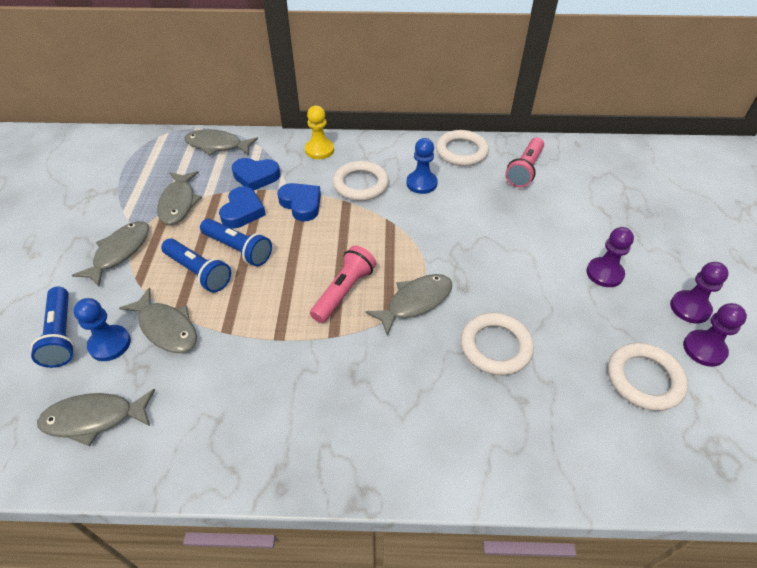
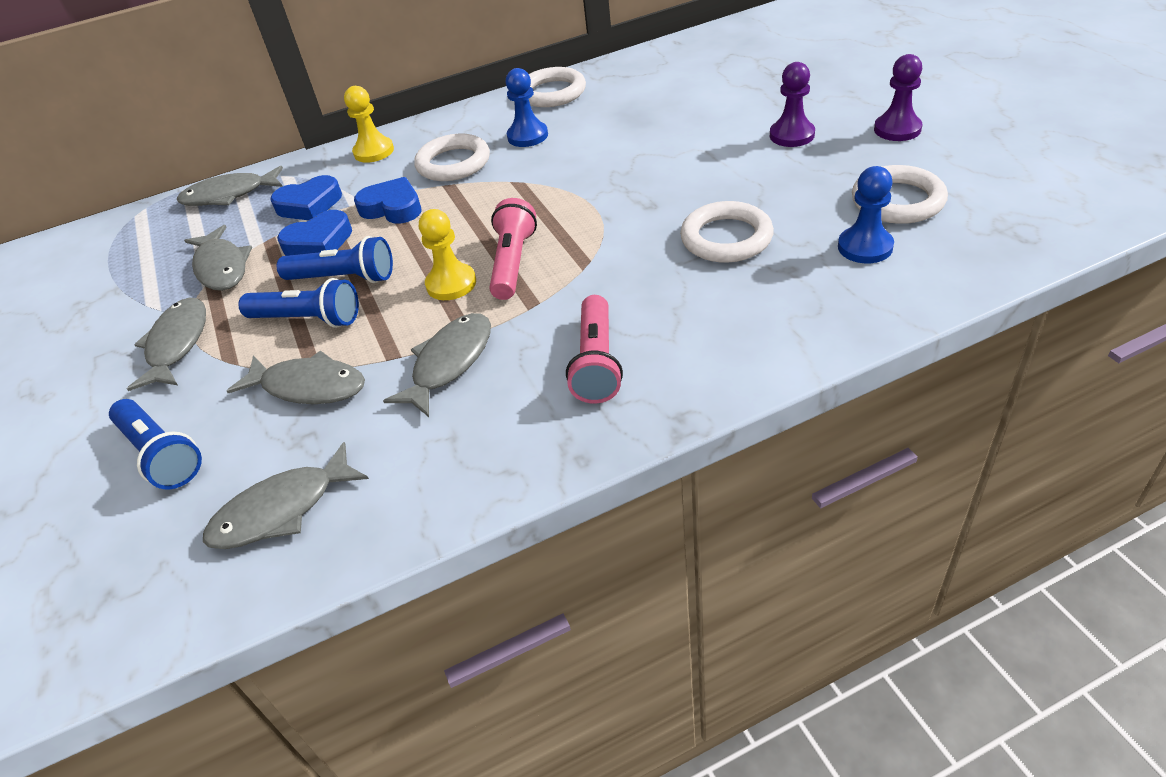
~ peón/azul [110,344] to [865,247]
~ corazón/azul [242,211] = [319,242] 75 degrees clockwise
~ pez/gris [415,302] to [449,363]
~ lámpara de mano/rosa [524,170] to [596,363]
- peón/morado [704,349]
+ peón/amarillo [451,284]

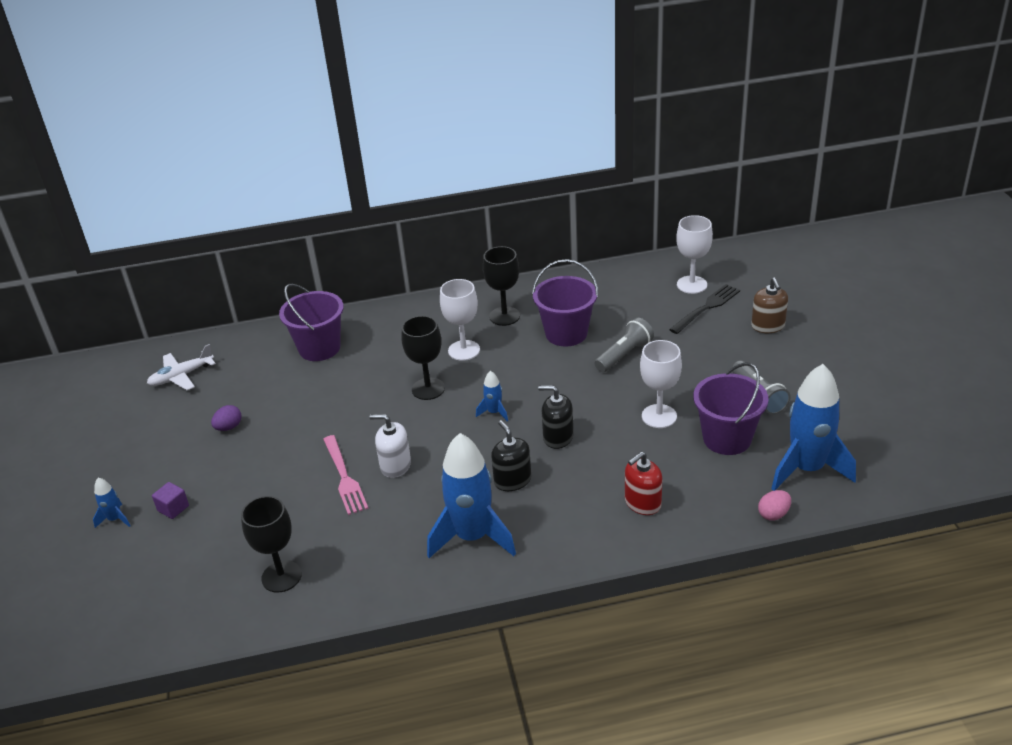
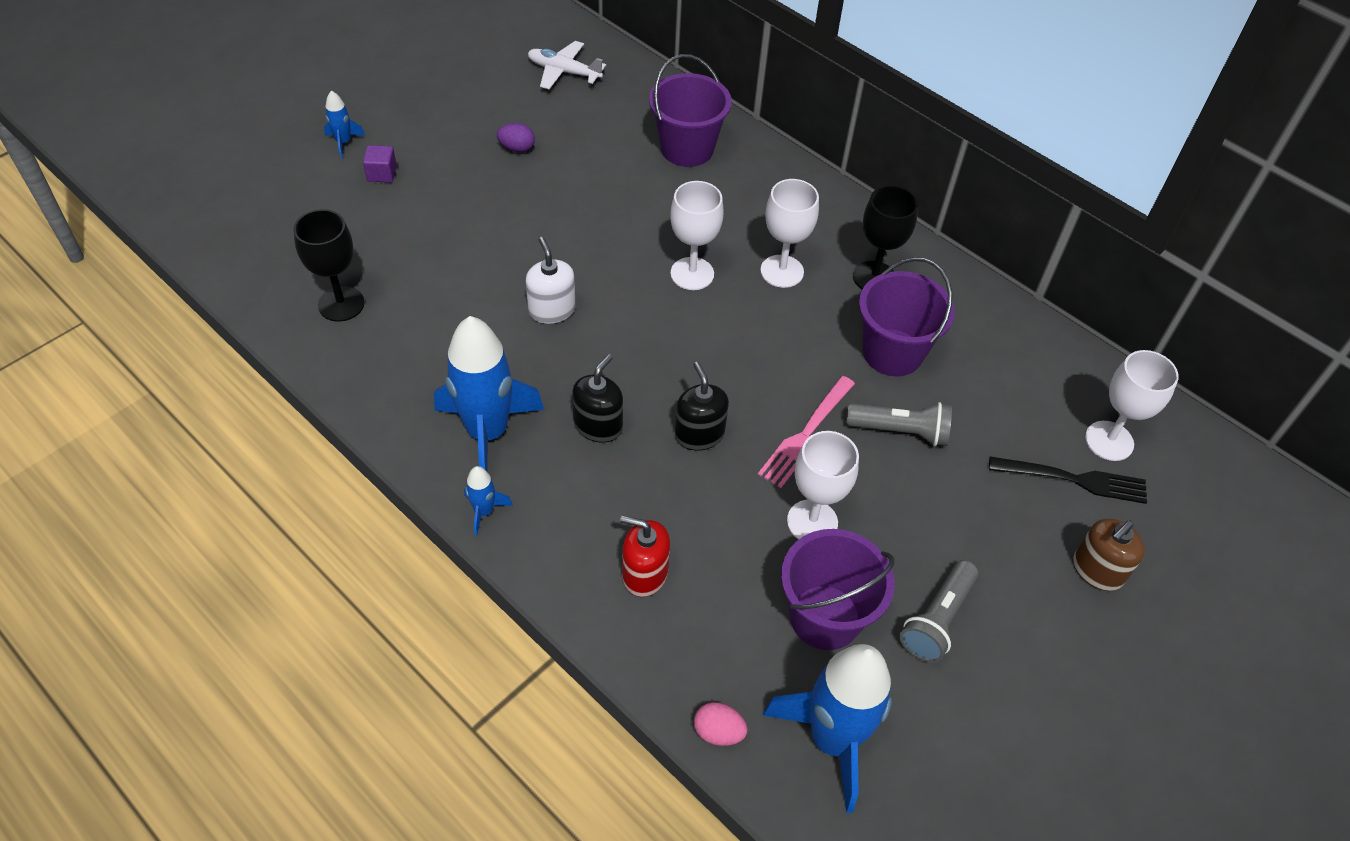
~ tenedor/rosa [344,477] to [806,434]
~ copa/negro [428,389] to copa/blanco [692,274]
~ cohete/azul [494,412] to [484,511]

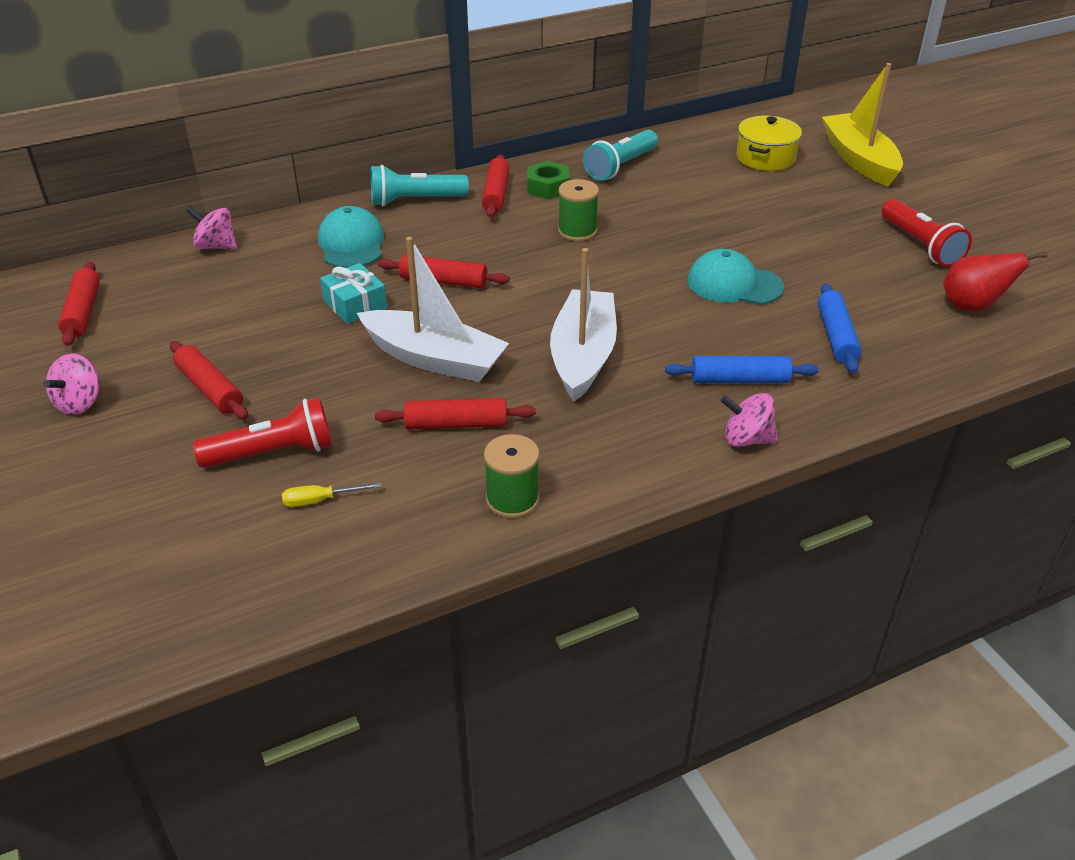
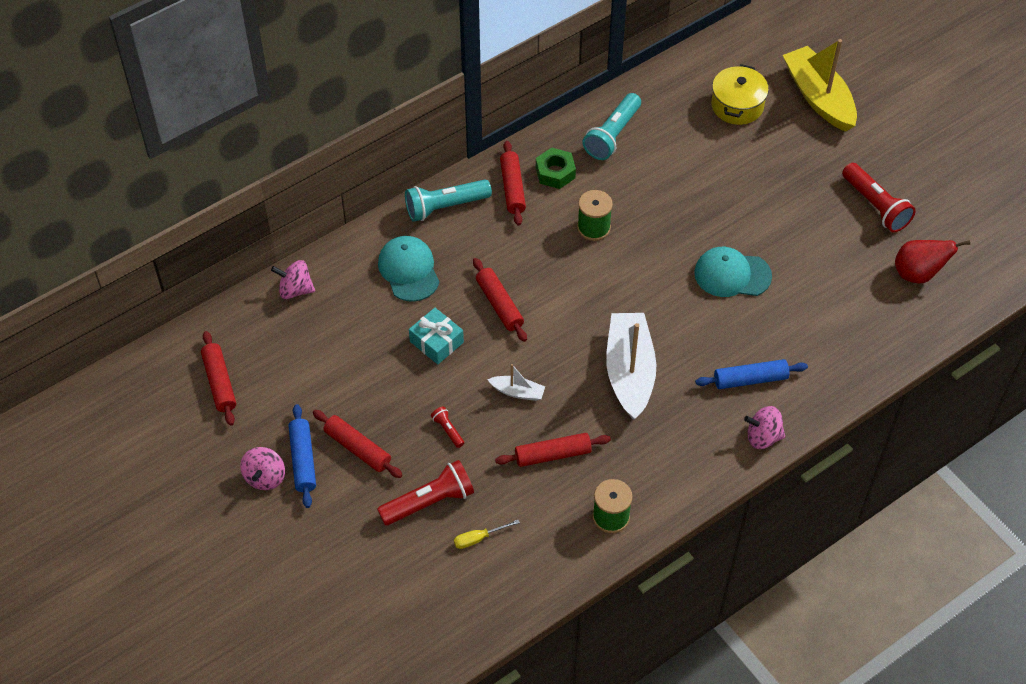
~ barco/blanco [434,359] = [517,392] x0.46
~ rodillo/rojo [443,281] = [499,304] 60 degrees clockwise
~ rodillo/azul [836,336] to [303,460]
+ lámpara de mano/rojo [448,430]

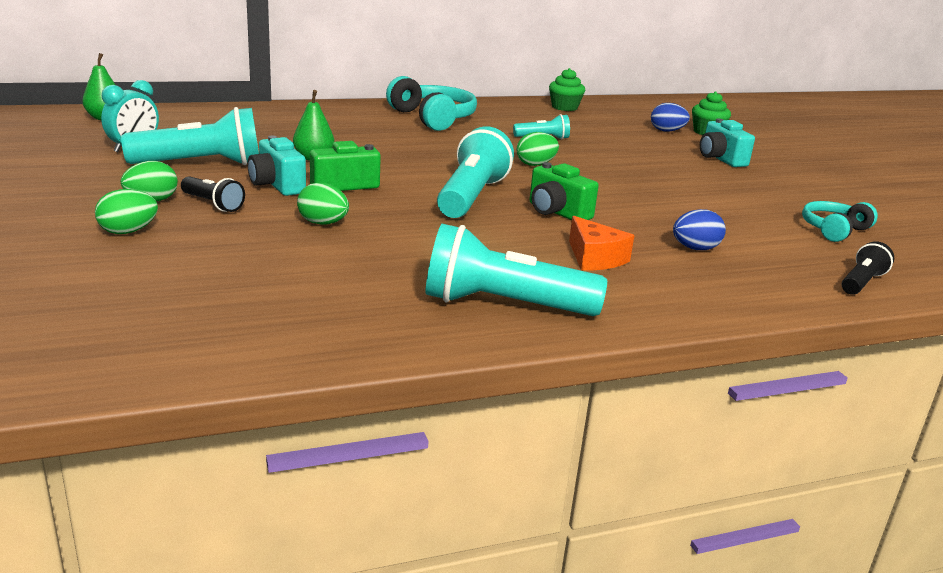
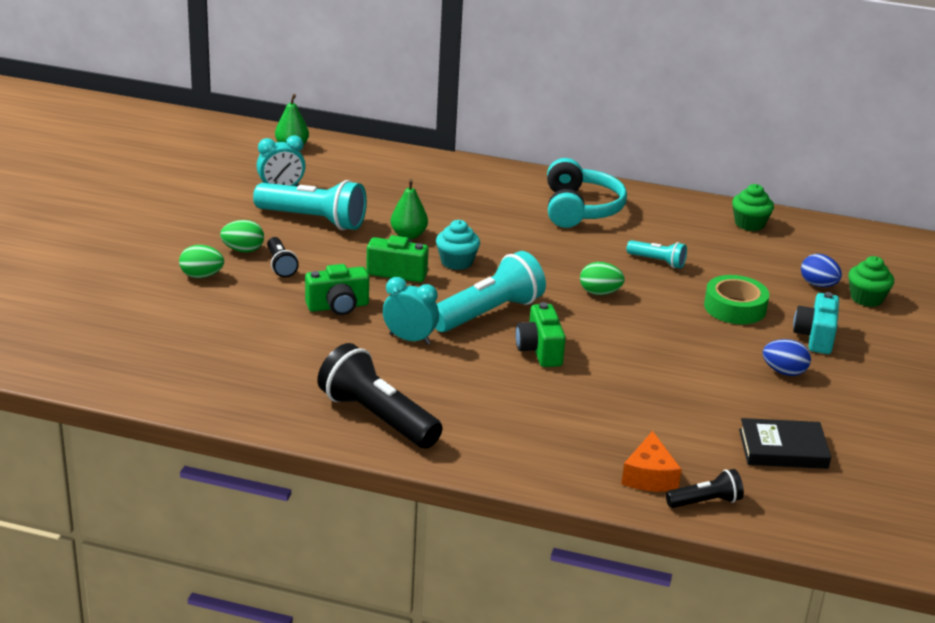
- cámara/turquesa [277,185]
~ huevo/verde [323,223] to cámara/verde [338,306]
~ lámpara de mano/turquesa [504,305] to lámpara de mano/negro [377,418]
~ queso/naranja [594,258] to [649,476]
~ huevo/azul [695,249] to [784,372]
~ auriculares/turquesa [834,230] to libro/negro [783,449]
+ despertador/turquesa [409,339]
+ magdalena/turquesa [456,262]
+ cinta adhesiva/verde [735,307]

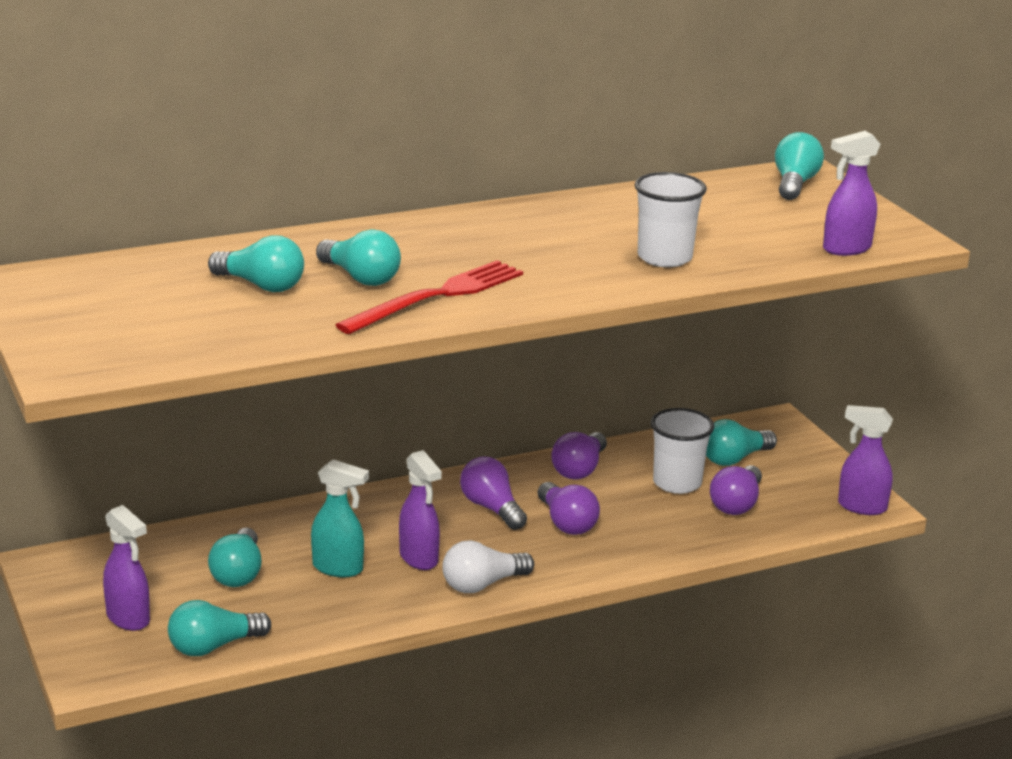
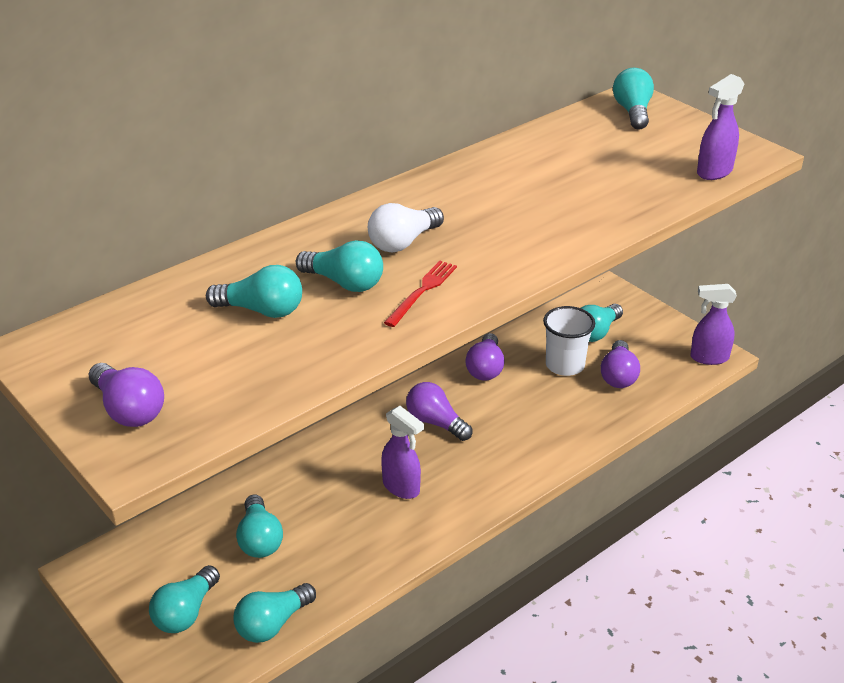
~ pulverizador/morado [128,619] to bombilla/turquesa [186,612]
- pulverizador/turquesa [338,568]
~ tenedor/rojo [437,296] = [422,291] x0.59
~ bombilla/blanco [482,584] to [403,242]
~ bombilla/morado [566,523] to [128,410]
- vaso/blanco [664,258]

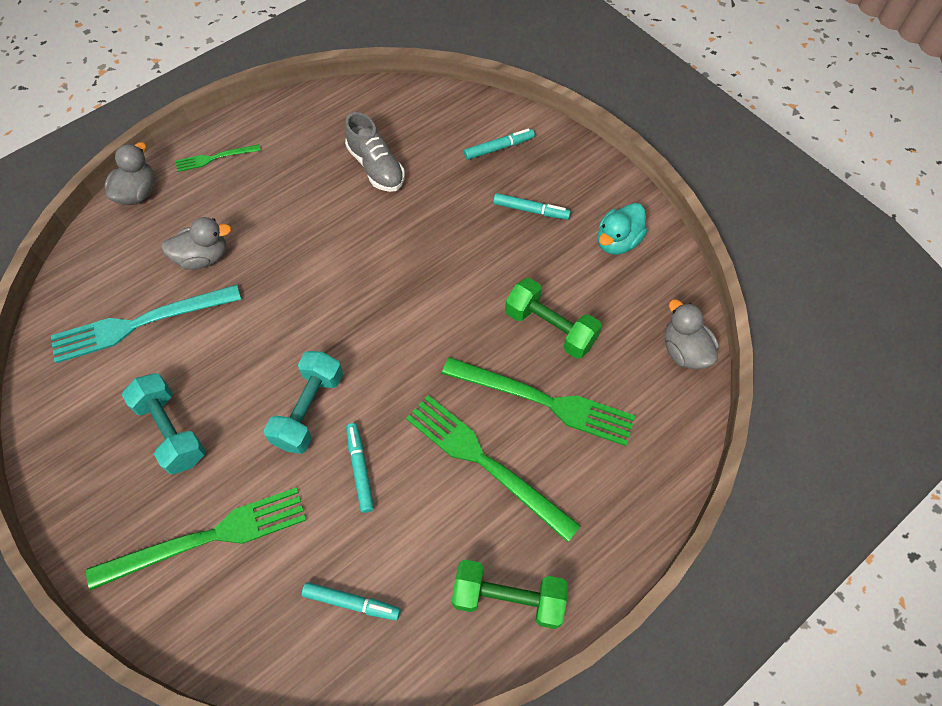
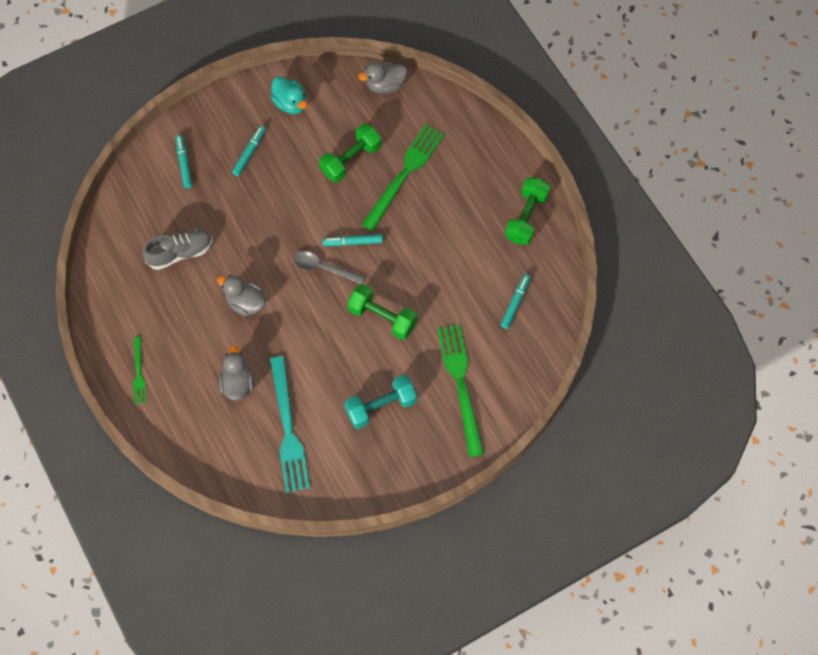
~ pato/gris [138,193] to [245,303]
~ mancuerna/turquesa [309,410] to mancuerna/verde [382,317]
~ rotulador/turquesa [360,469] to [353,242]
- tenedor/verde [485,463]
+ cuchara/gris [323,268]

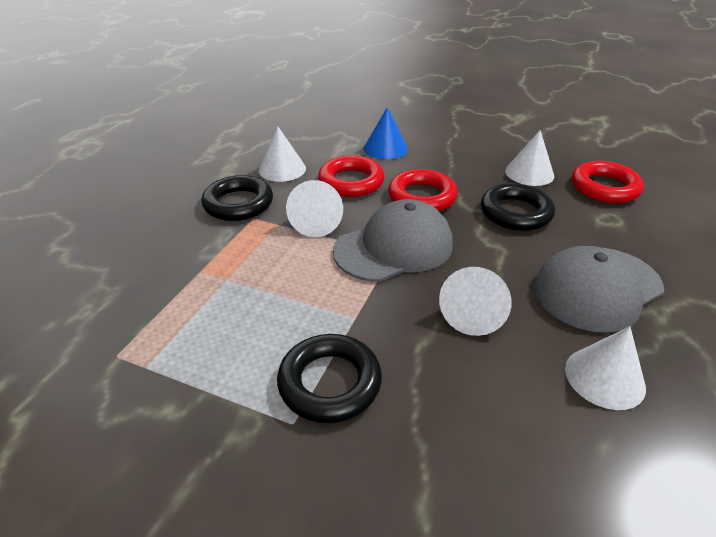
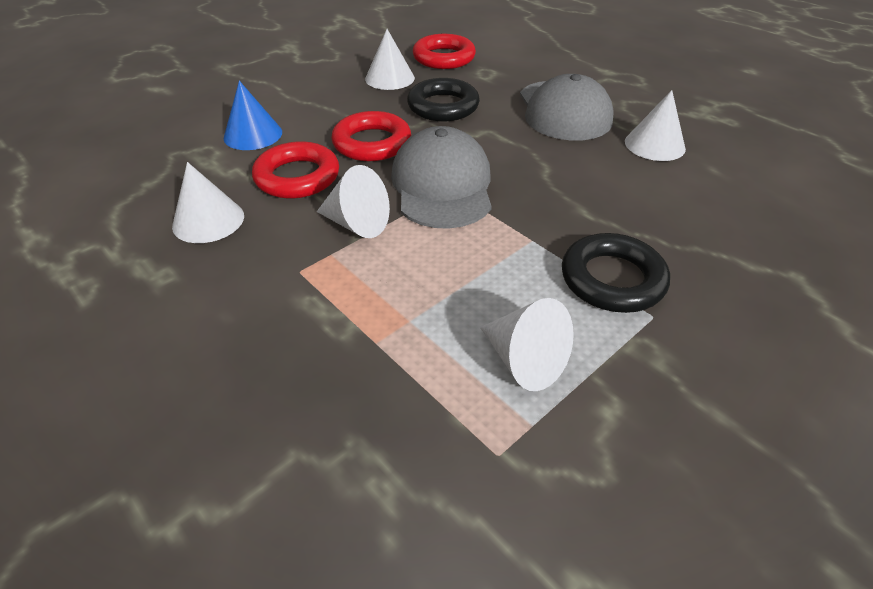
- anillo/negro [238,204]
~ cono/blanco [472,315] to [524,361]

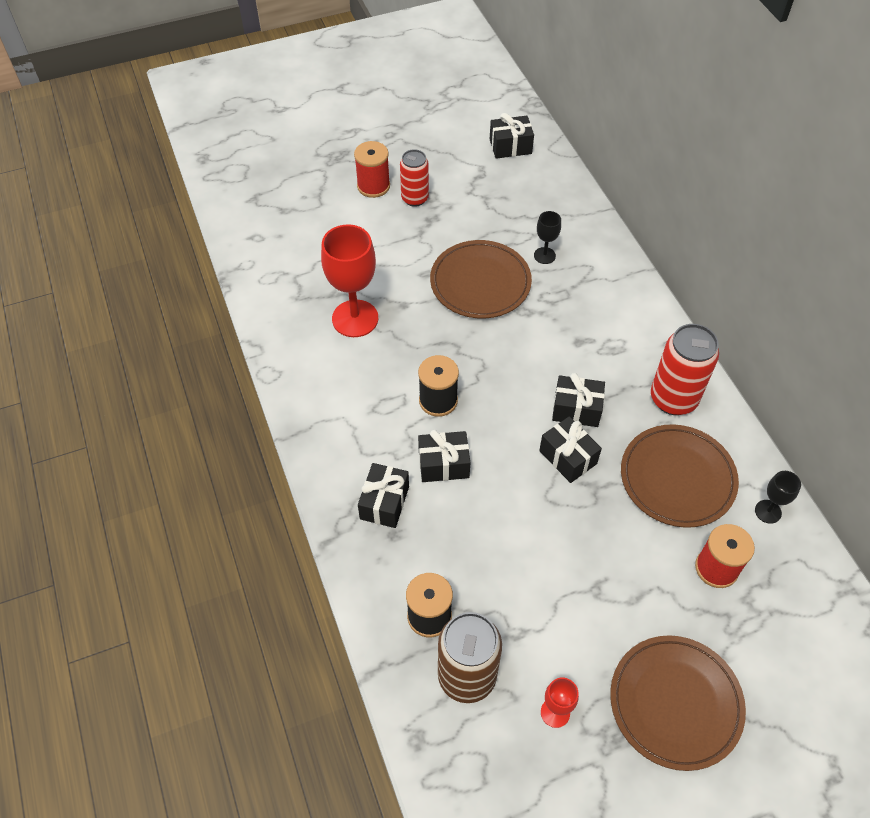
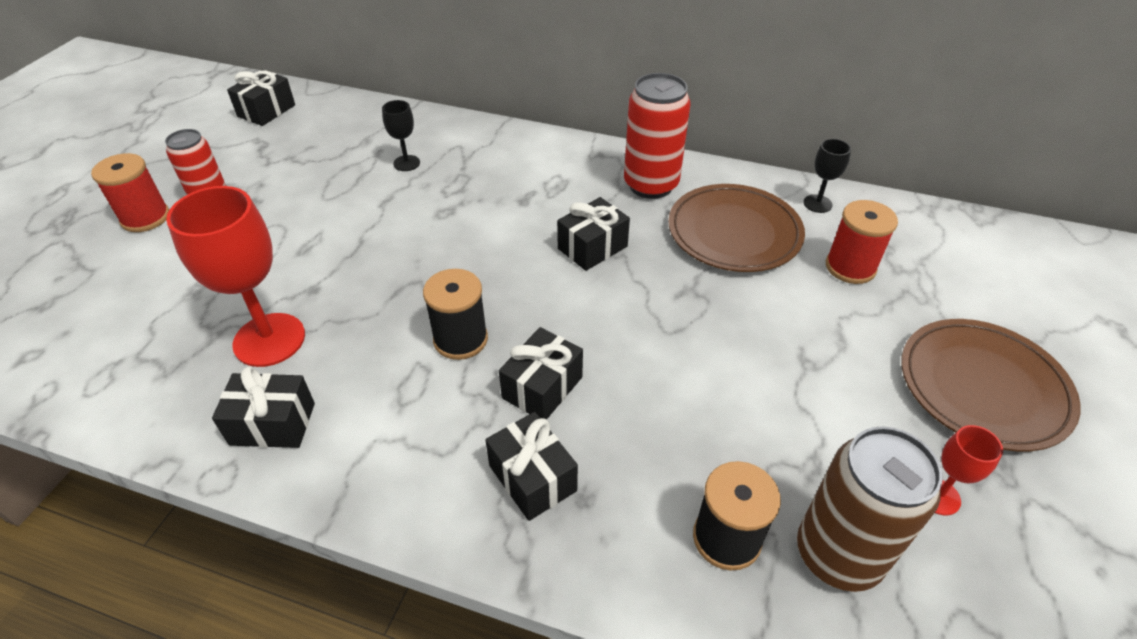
- plato/marrón [480,283]
~ regalo/negro [568,457] to [273,424]

